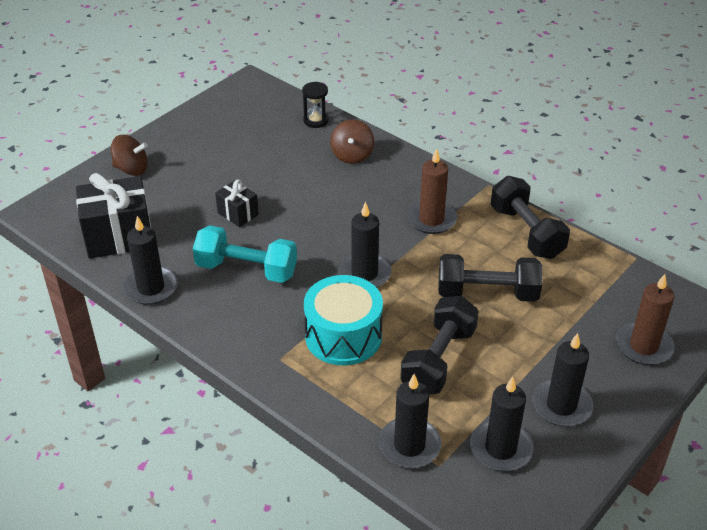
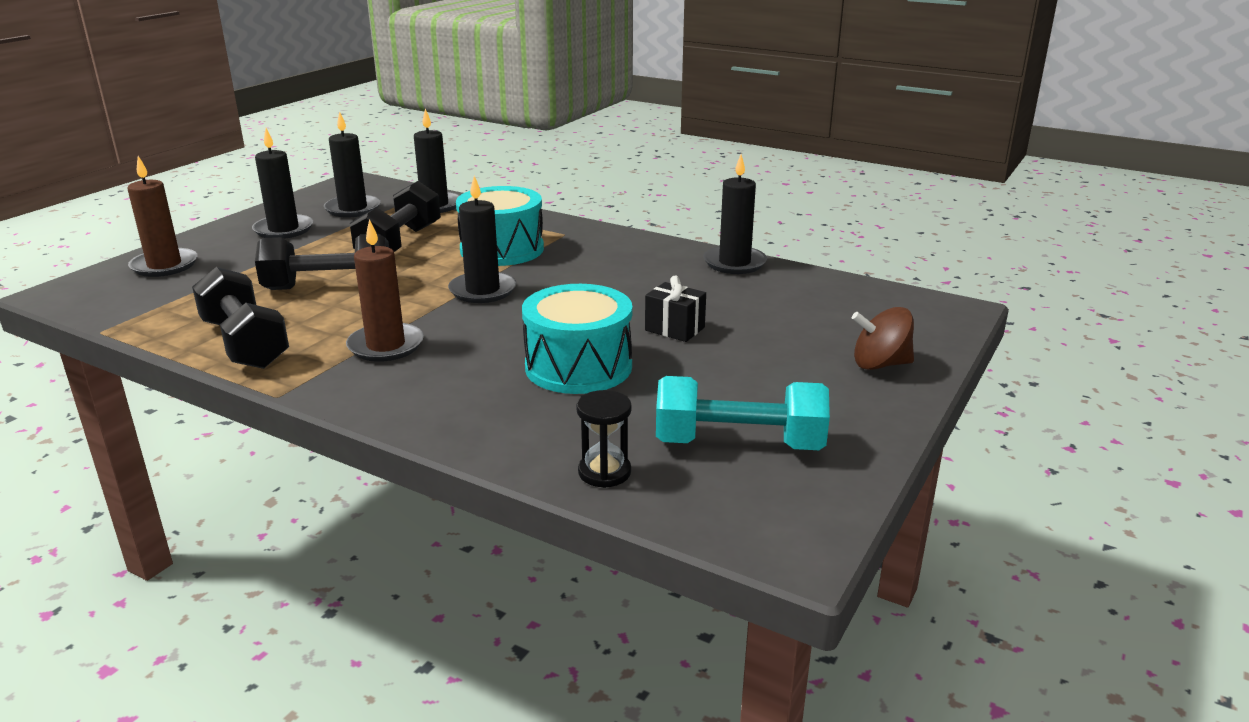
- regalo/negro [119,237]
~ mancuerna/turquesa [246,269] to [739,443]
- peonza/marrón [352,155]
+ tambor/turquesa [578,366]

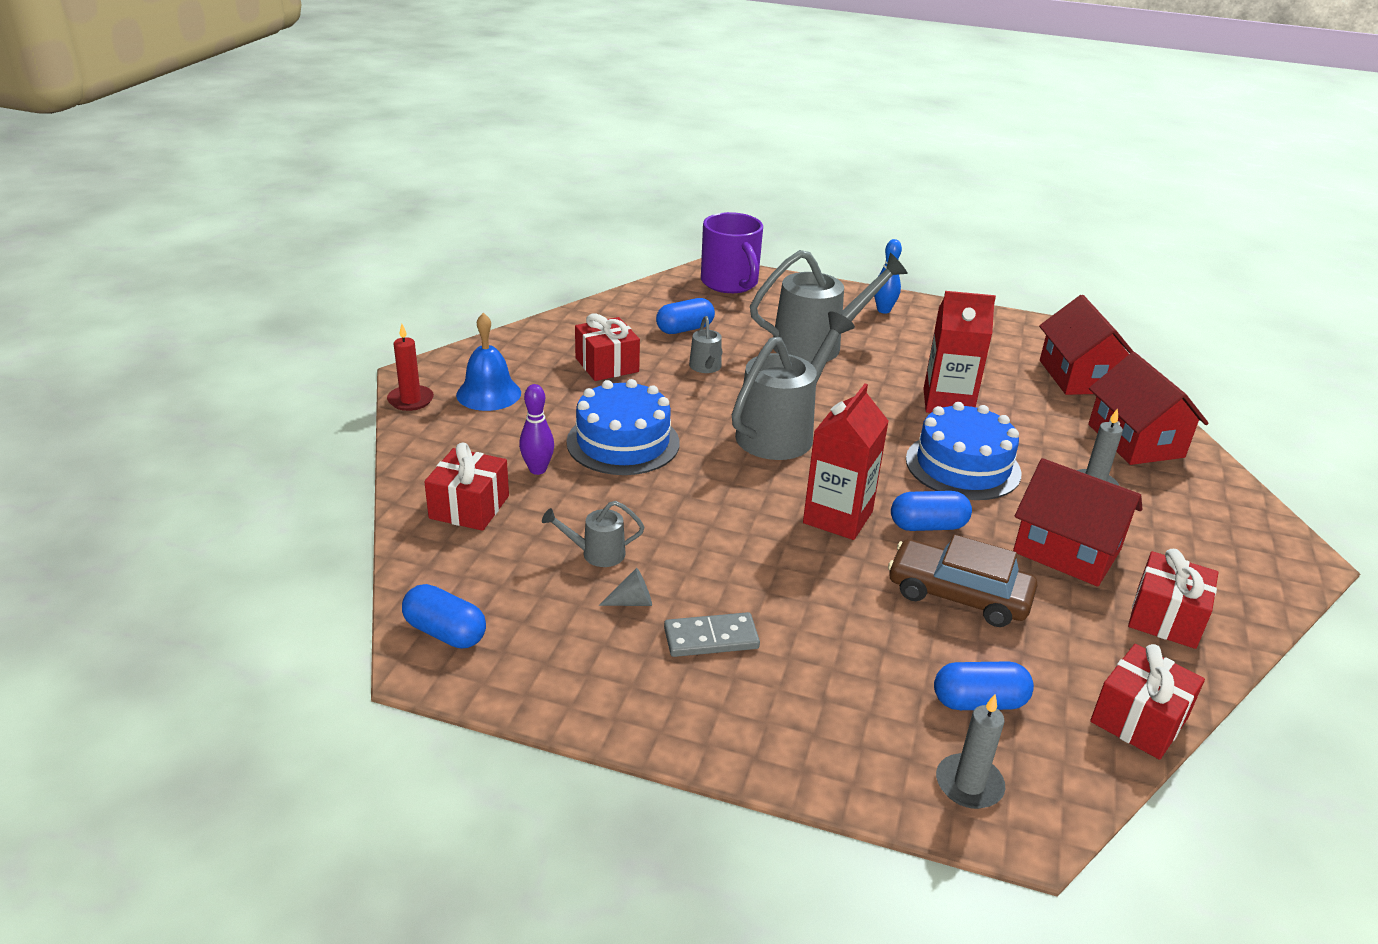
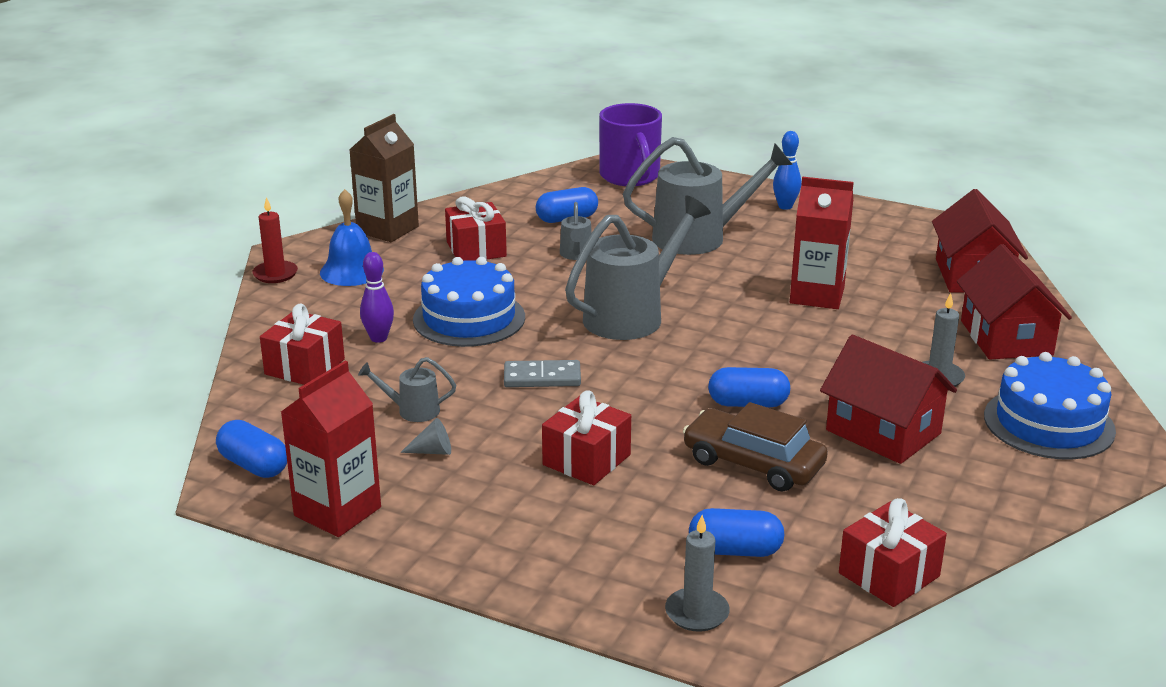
~ ficha de dominó/gris [711,638] to [542,377]
~ cartón de leche/rojo [838,517] to [337,511]
~ tarta/azul [963,466] to [1049,423]
~ regalo/rojo [1165,618] to [586,460]
+ cartón de leche/marrón [387,229]

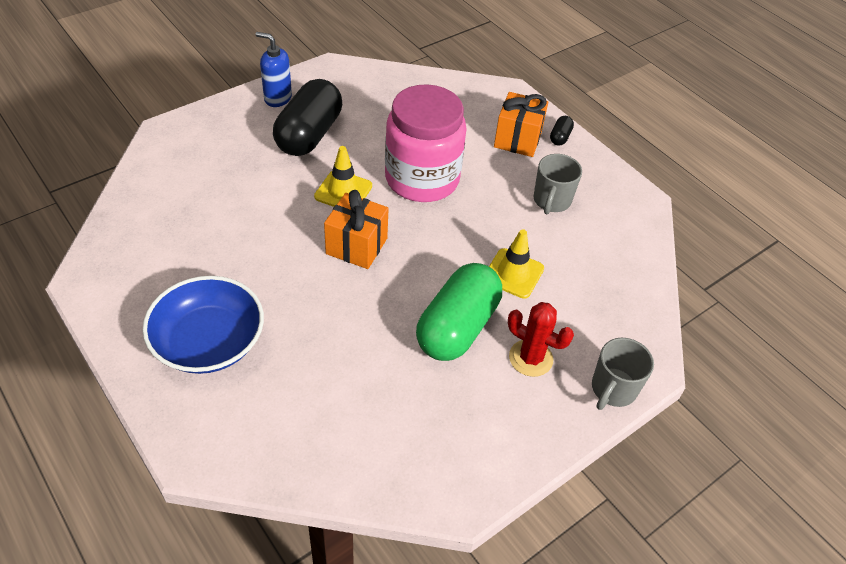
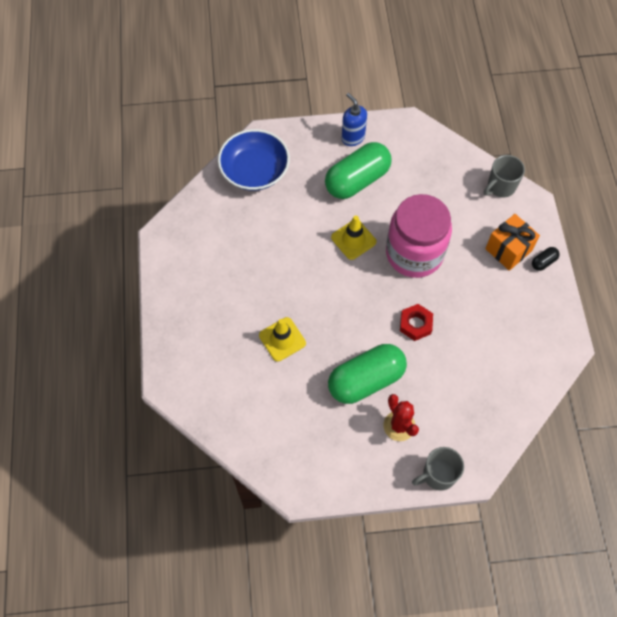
~ cuenco/azul [209,341] to [255,171]
~ cápsula/negro [309,134] to cápsula/verde [357,180]
- regalo/naranja [356,246]
~ cono de tráfico/amarillo [513,273] to [282,339]
~ taza/gris [551,201] to [500,187]
+ tuerca/rojo [415,324]

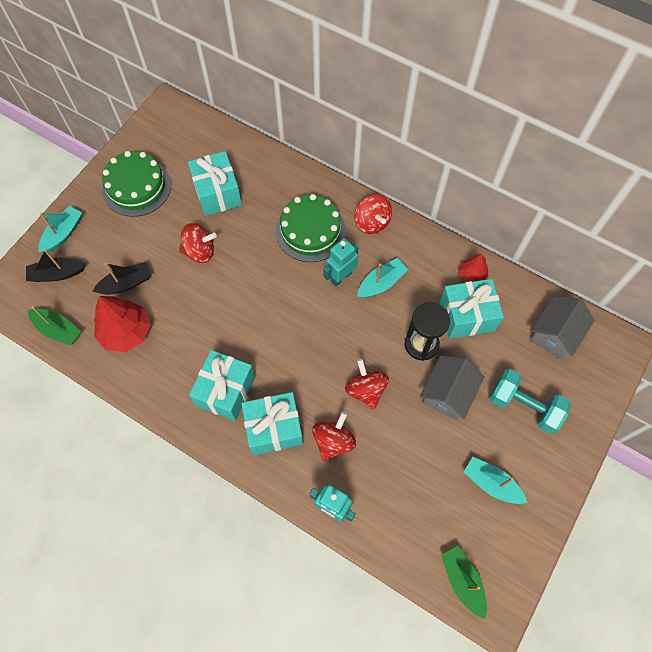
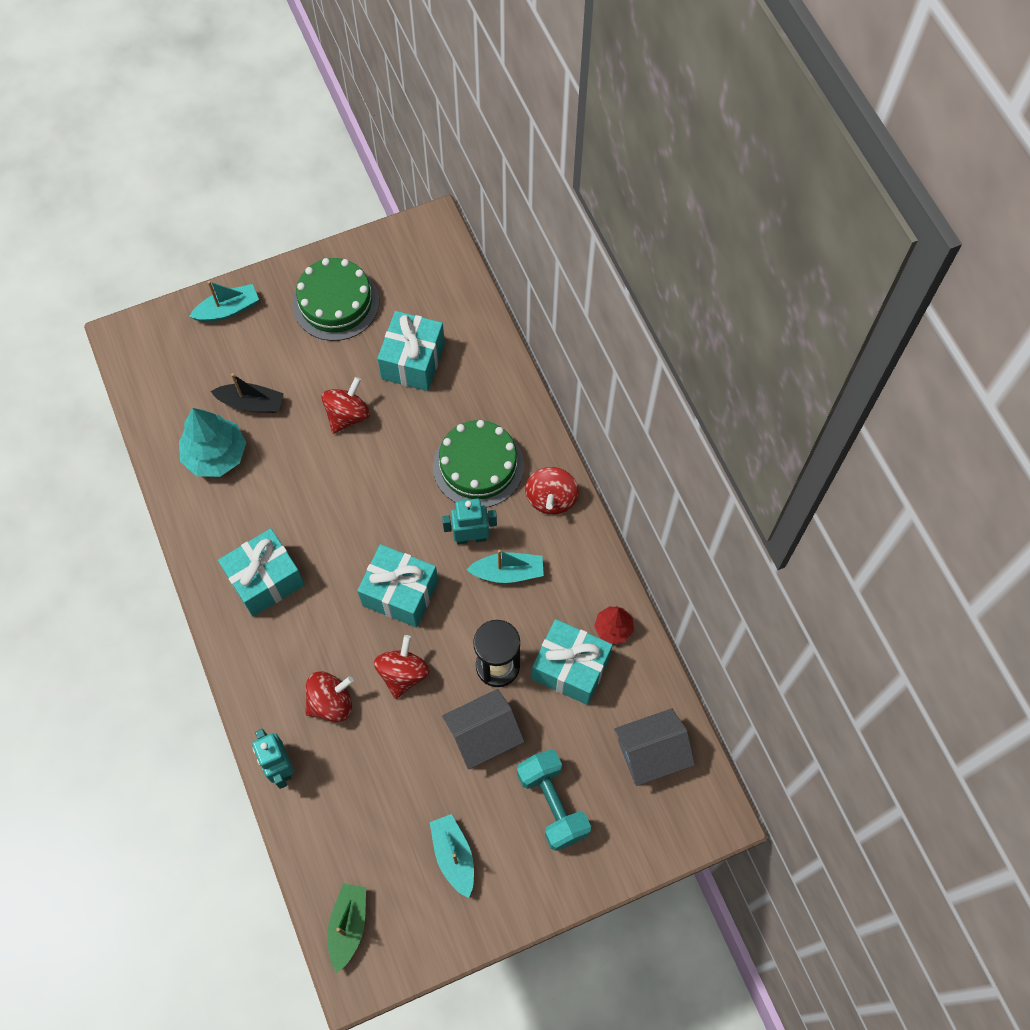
- barco/negro [57,274]
- barco/verde [58,329]
~ árbol/rojo [126,332] to árbol/turquesa [215,454]
~ peonza/rojo [200,251] = [348,415] 90 degrees counterclockwise
~ regalo/turquesa [274,428] to [400,593]

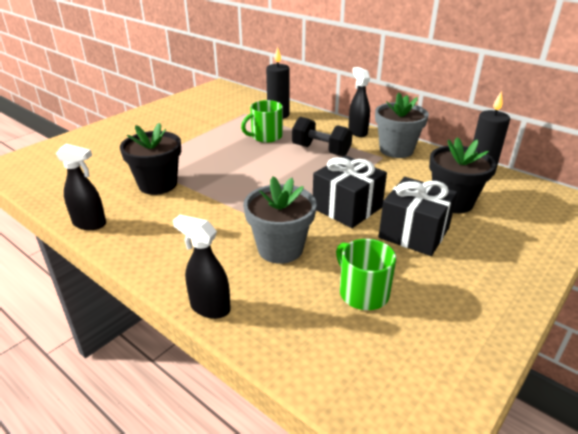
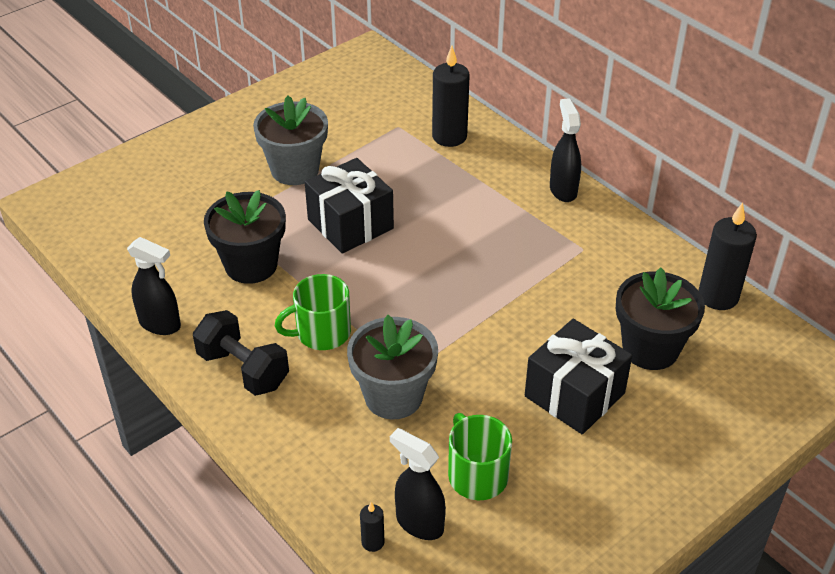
~ pulverizador/negro [209,307] to [419,523]
~ taza/verde [266,136] to [322,333]
~ mancuerna/negro [321,150] to [243,369]
~ regalo/negro [347,208] to [350,224]
~ maceta/gris [396,150] to [295,170]
+ vela/negro [373,542]

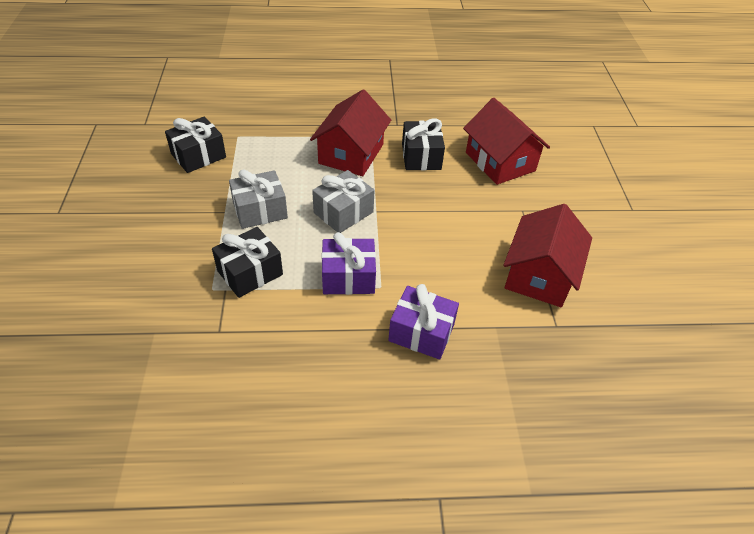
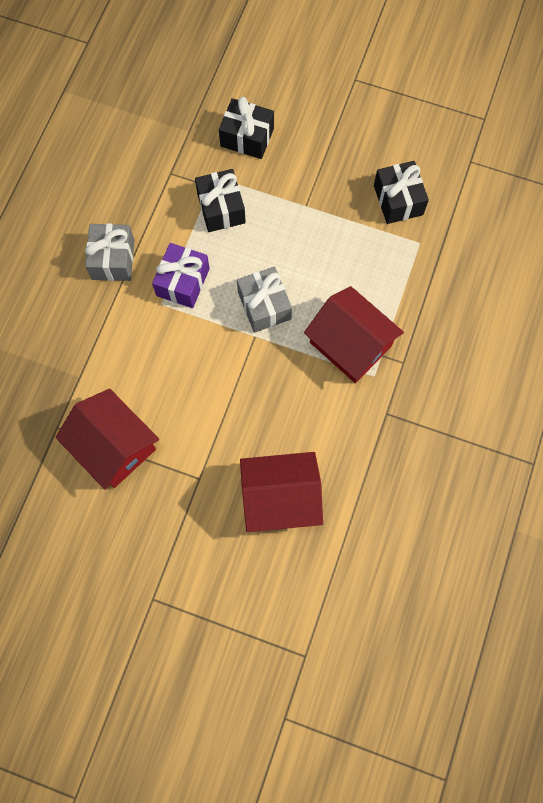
~ regalo/gris [260,210] to [113,259]
- regalo/morado [421,332]
~ regalo/negro [421,156] to [247,137]

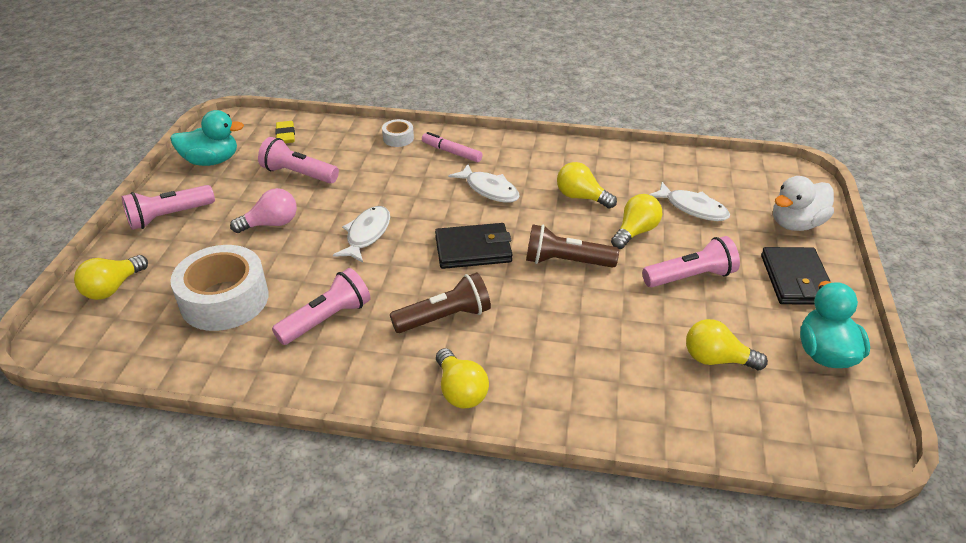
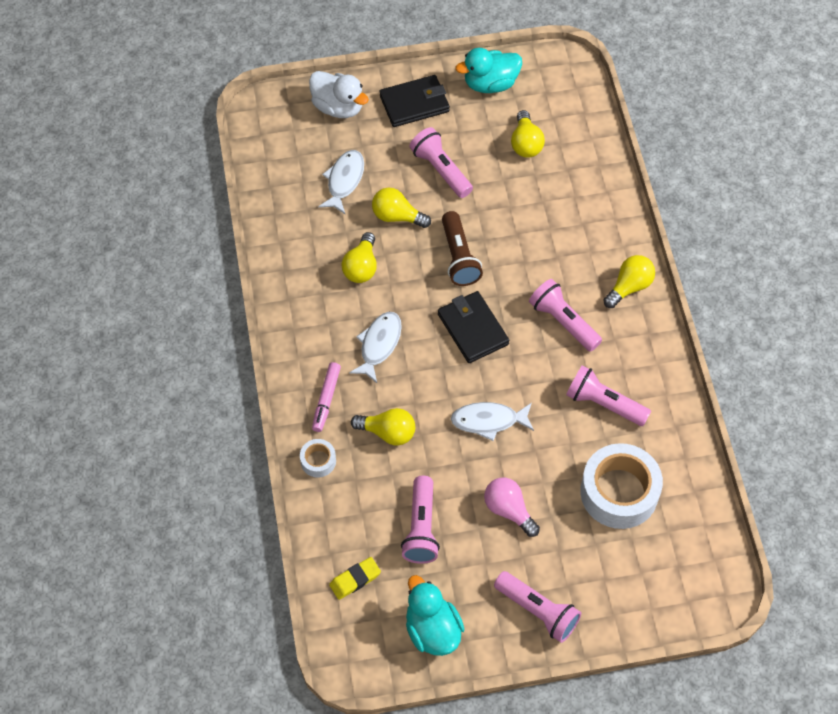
~ bombilla/amarillo [113,288] to [388,432]
~ lámpara de mano/marrón [444,317] to lámpara de mano/rosa [563,322]

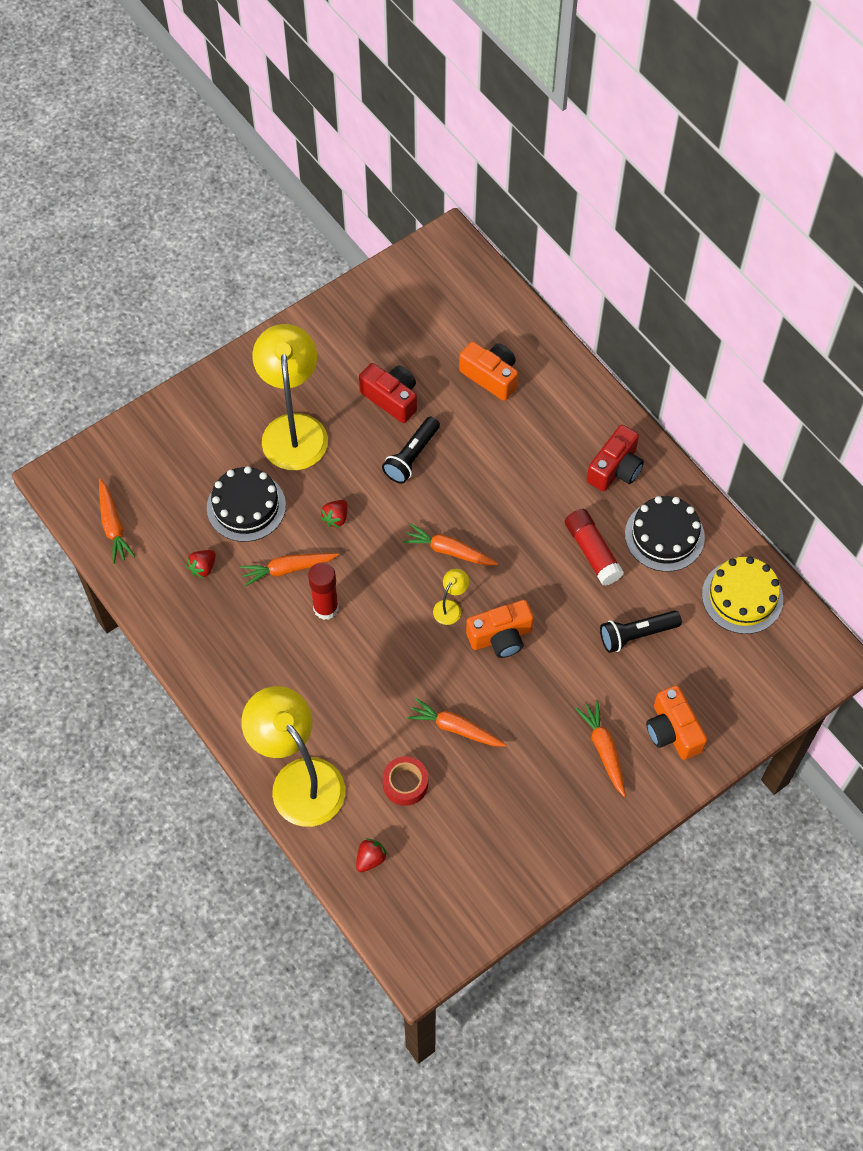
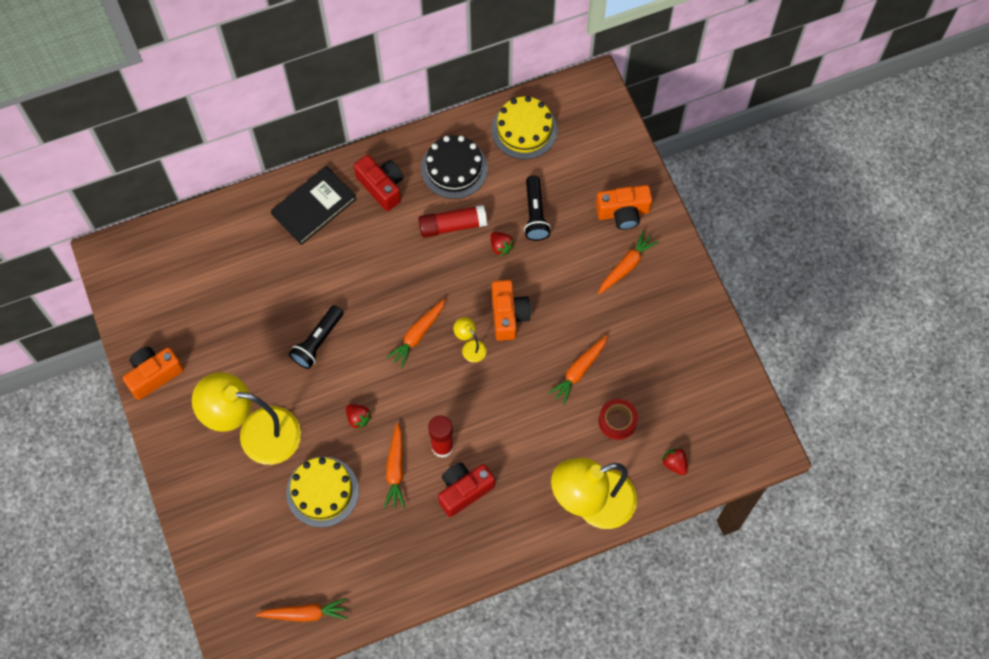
~ fresa/rojo [203,568] to [501,247]
~ tarta/negro [246,506] to tarta/amarillo [322,491]
~ cámara/rojo [391,398] to [464,490]
~ lámpara de mano/negro [411,456] = [317,342] 75 degrees clockwise
~ cámara/naranja [491,376] to [154,375]
~ zanahoria/naranja [604,750] = [626,266] 135 degrees clockwise
+ libro/negro [314,207]

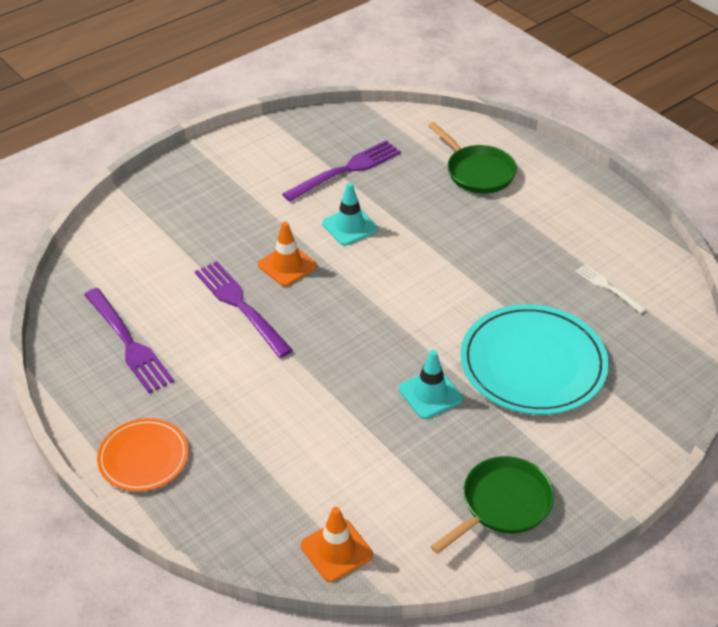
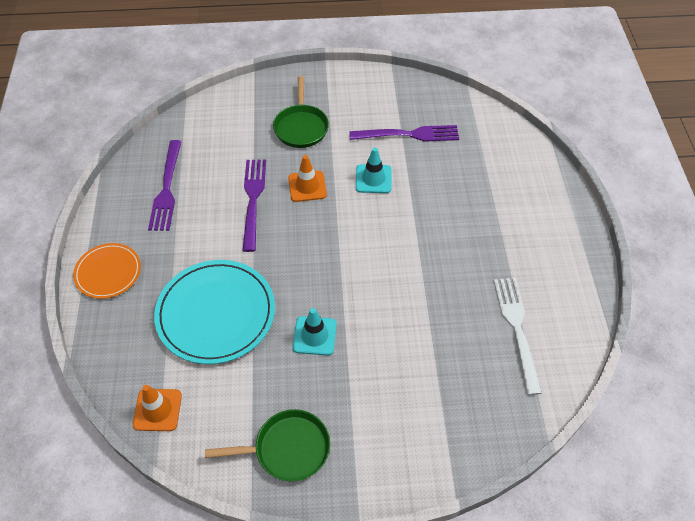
~ sartén/verde [477,172] to [301,127]
~ plato/turquesa [533,363] to [216,313]
~ tenedor/blanco [607,287] = [516,328] x1.79

